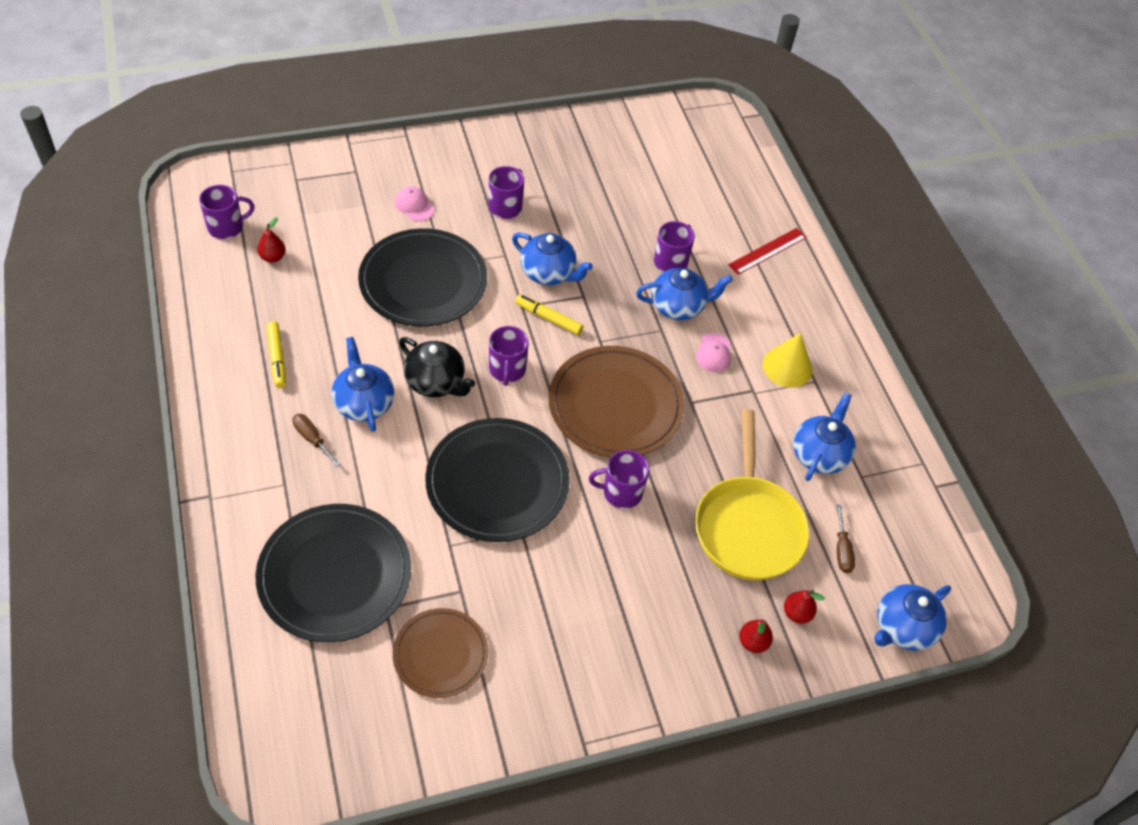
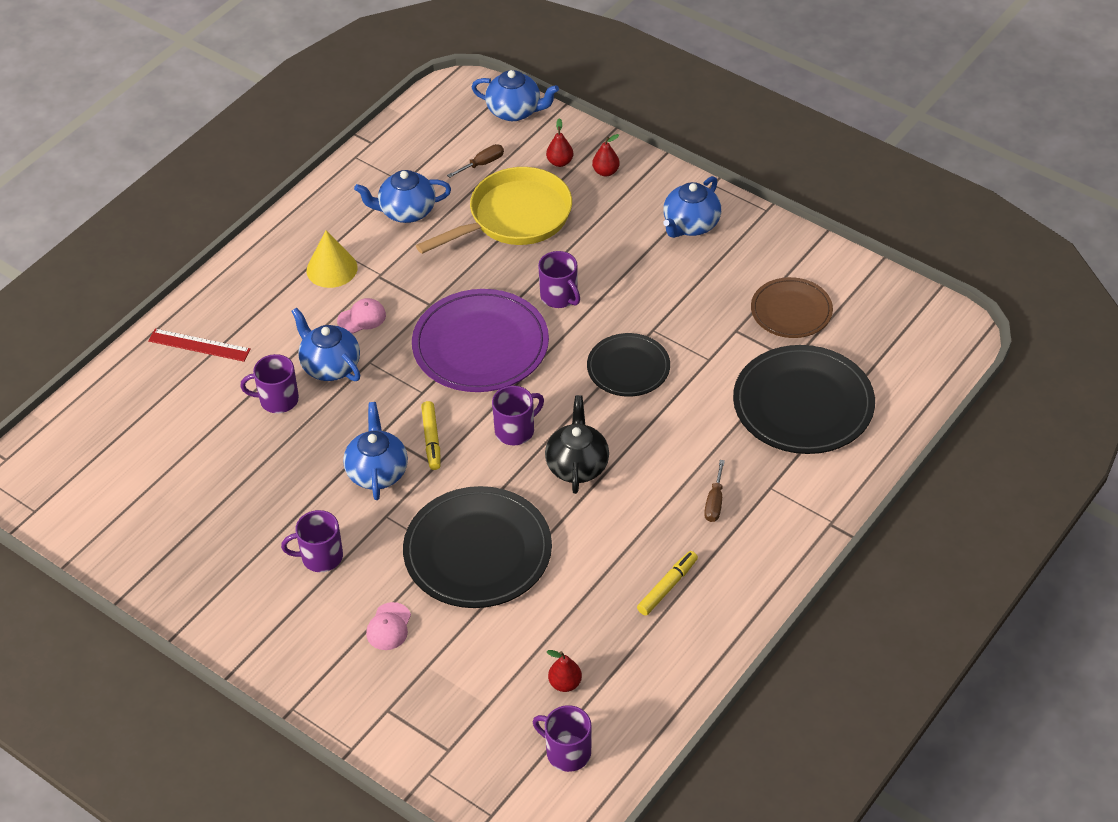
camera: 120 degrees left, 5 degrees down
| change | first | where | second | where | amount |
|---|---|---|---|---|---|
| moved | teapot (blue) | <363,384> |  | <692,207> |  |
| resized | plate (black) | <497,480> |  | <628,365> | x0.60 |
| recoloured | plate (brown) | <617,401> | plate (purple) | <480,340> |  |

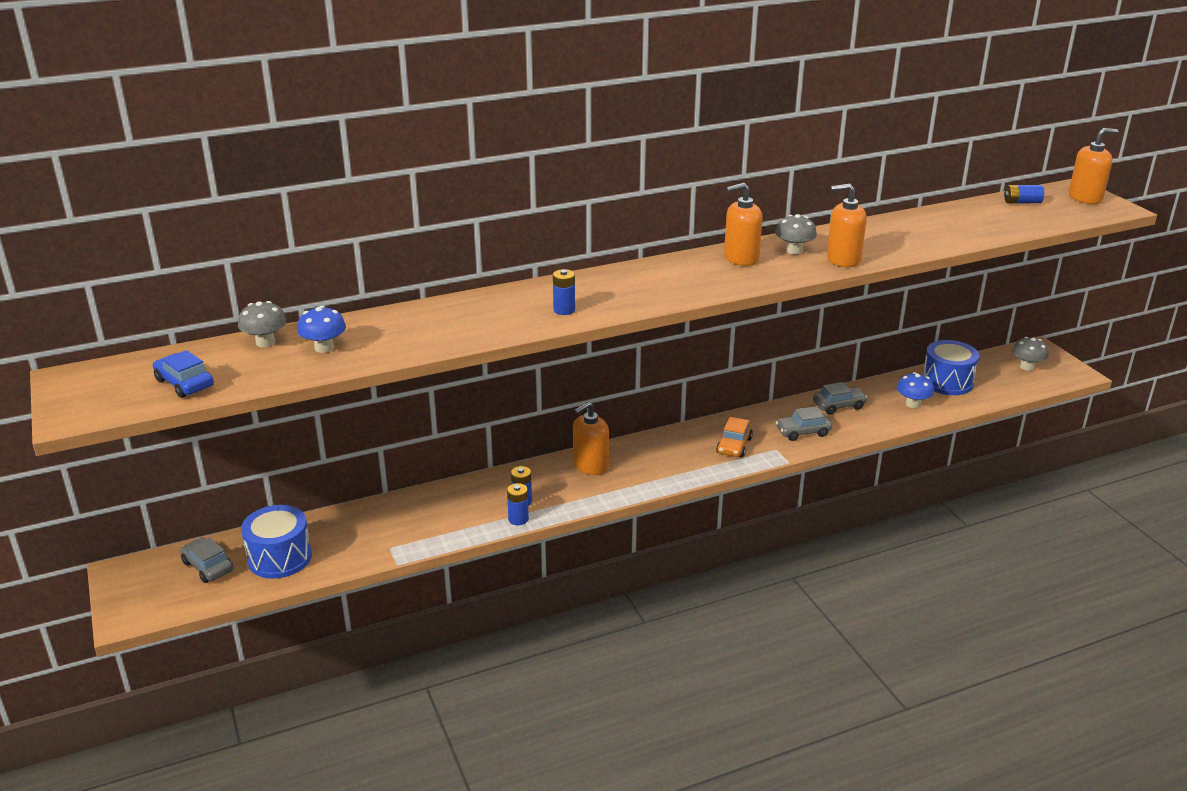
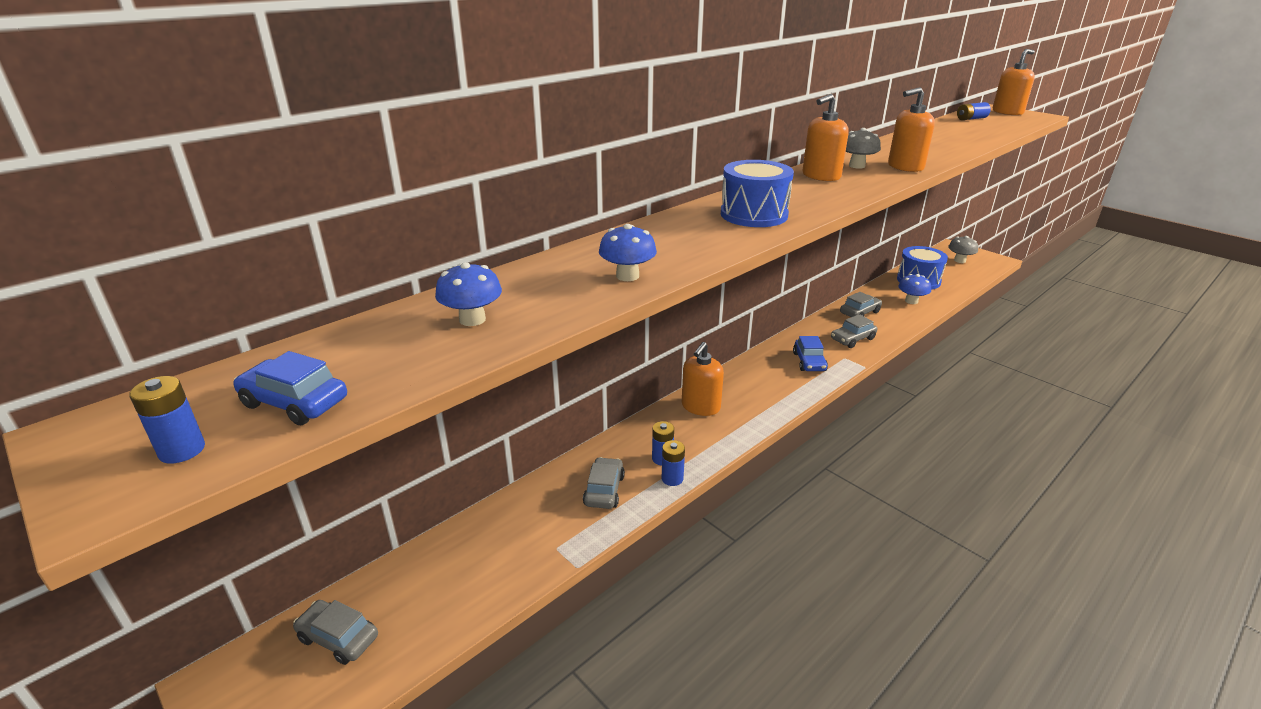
camera: 20 degrees left, 0 degrees up
| change | first | where | second | where | amount |
|---|---|---|---|---|---|
| removed | mushroom (grey) | <262,324> |  |  |  |
| moved | drum (blue) | <276,542> |  | <757,193> |  |
| moved | battery (blue) | <564,292> |  | <167,420> |  |
| recoloured | car (orange) | <734,437> | car (blue) | <810,353> |  |
| added |  |  | car (grey) | <604,483> |  |
| added |  |  | mushroom (blue) | <628,252> |  |

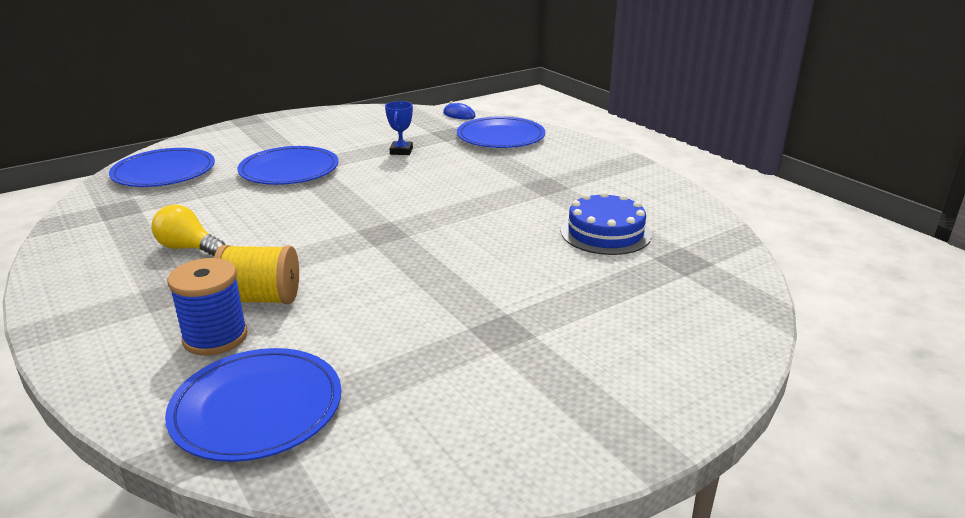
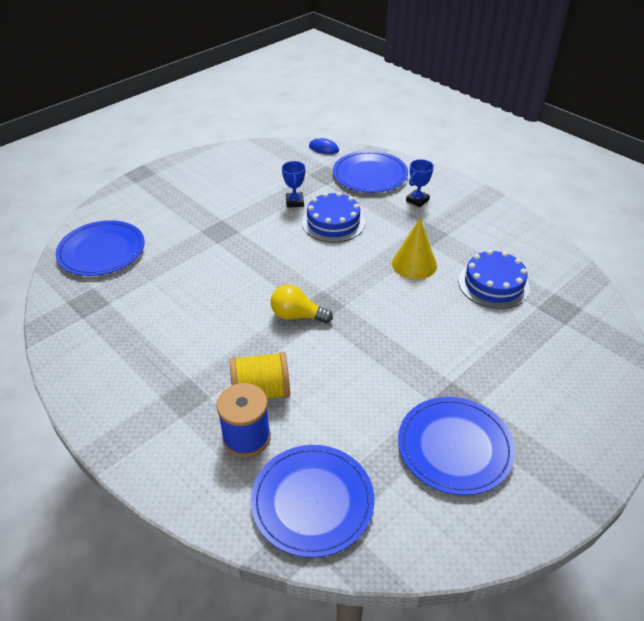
camera: 10 degrees left, 15 degrees up
| change | first | where | second | where | amount |
|---|---|---|---|---|---|
| moved | light bulb (yellow) | <188,230> |  | <302,304> |  |
| moved | plate (blue) | <288,165> |  | <456,446> |  |
| added |  |  | cake (blue) | <333,217> |  |
| added |  |  | cone (yellow) | <414,248> |  |
| added |  |  | trophy (blue) | <420,183> |  |

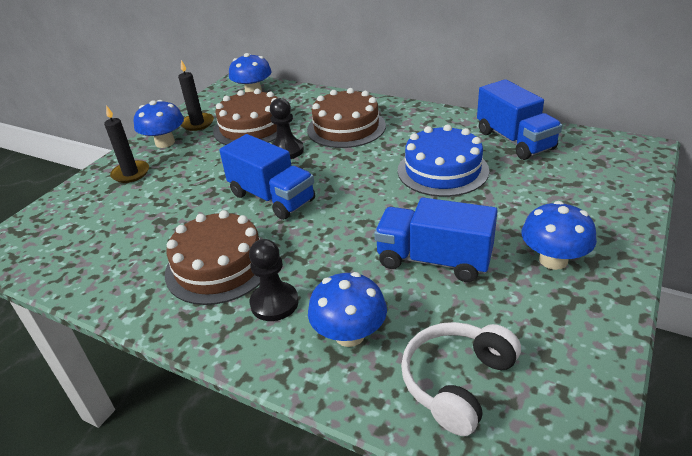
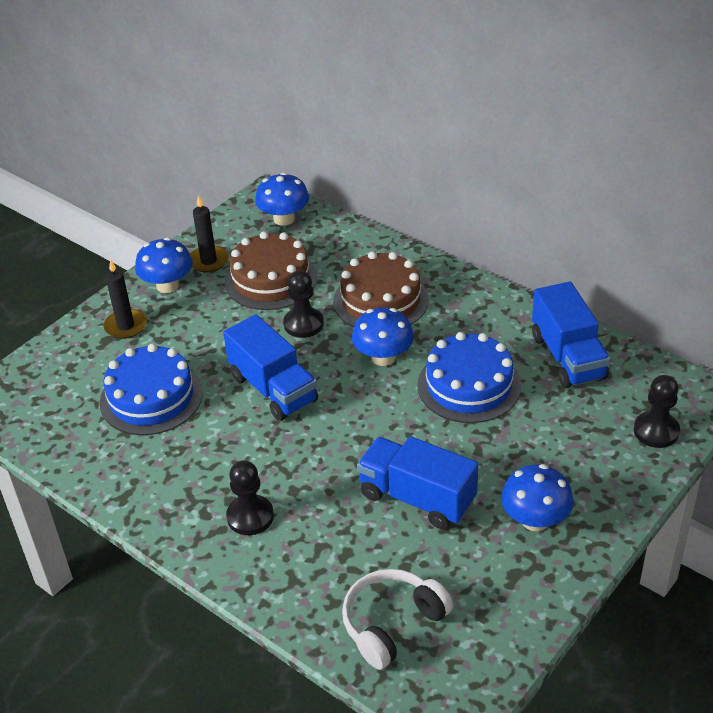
camera: 10 degrees right, 5 degrees up
| change | first | where | second | where | amount |
|---|---|---|---|---|---|
| removed | cake (brown) | <213,257> |  |  |  |
| moved | mushroom (blue) | <347,309> |  | <383,336> |  |
| added |  |  | cake (blue) | <151,389> |  |
| added |  |  | pawn (black) | <657,411> |  |

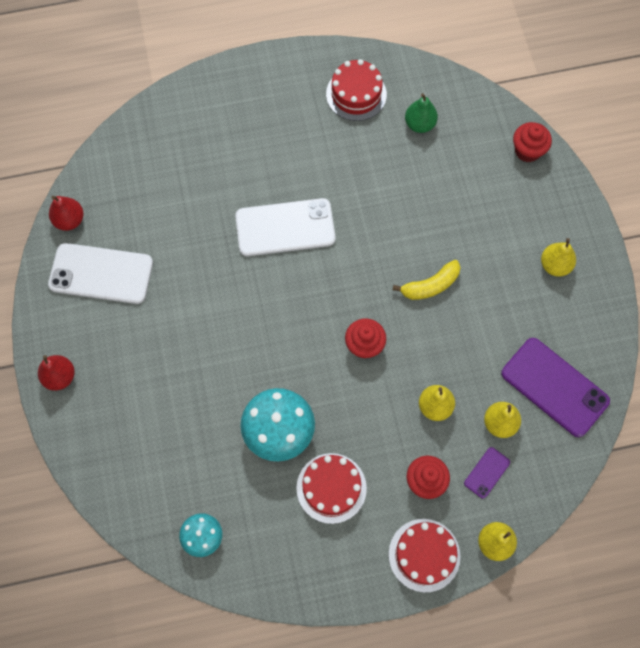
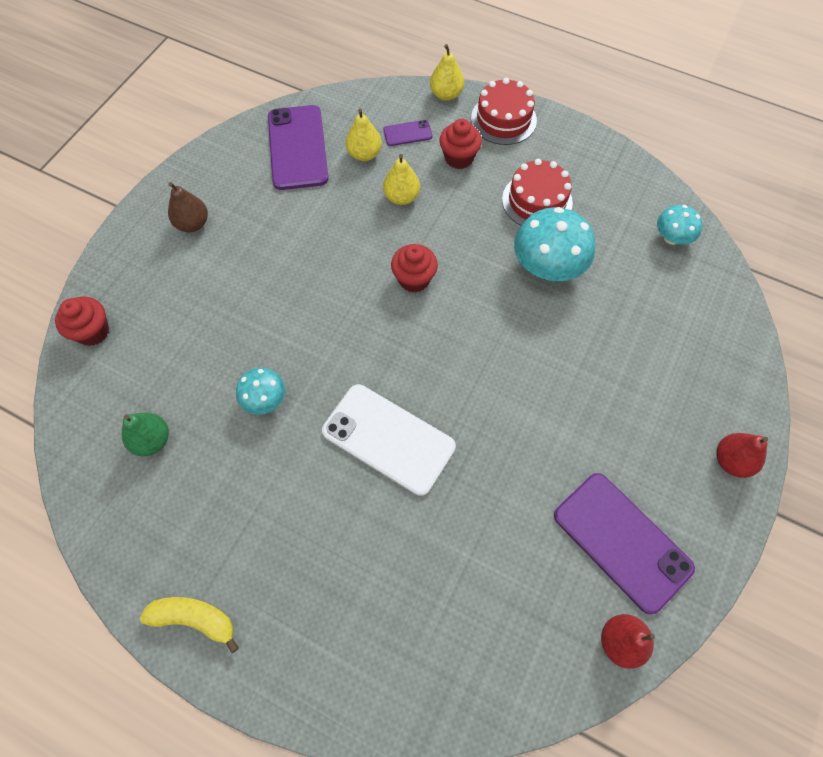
camera: 140 degrees left, 5 degrees down
| change | first | where | second | where | amount |
|---|---|---|---|---|---|
| recoloured | phone (white) | <100,273> | phone (purple) | <624,543> |  |
| removed | cake (red) | <356,90> |  |  |  |
| moved | banana (yellow) | <427,280> |  | <189,625> |  |
| recoloured | pear (yellow) | <558,257> | pear (brown) | <188,207> |  |
| added |  |  | mushroom (turquoise) | <260,391> |  |

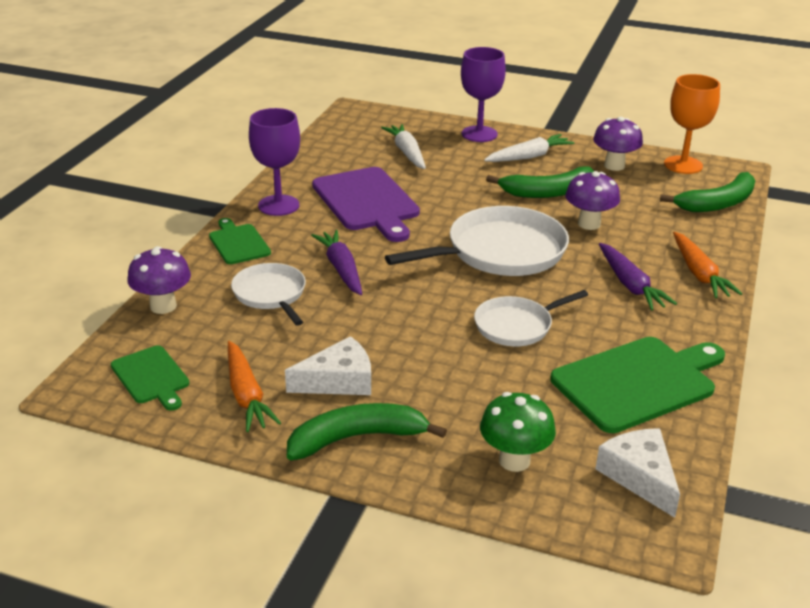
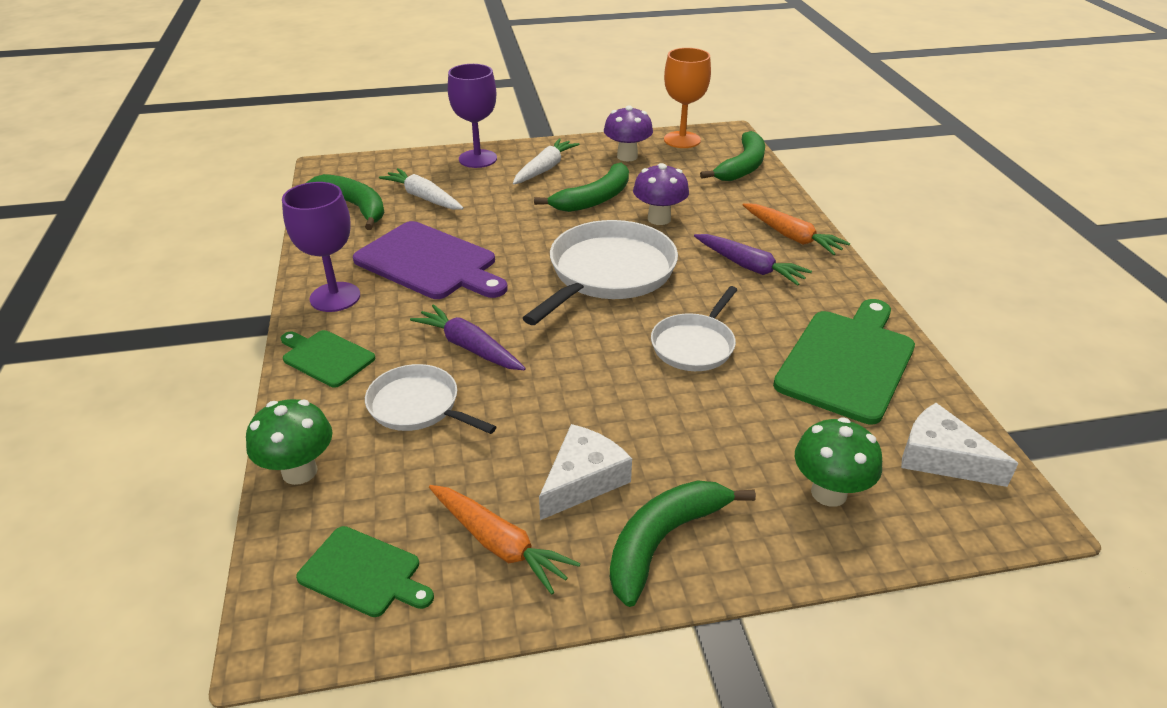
camera: 30 degrees left, 5 degrees up
| change | first | where | second | where | amount |
|---|---|---|---|---|---|
| recoloured | mushroom (purple) | <159,280> | mushroom (green) | <289,442> |  |
| added |  |  | banana (green) | <345,202> |  |

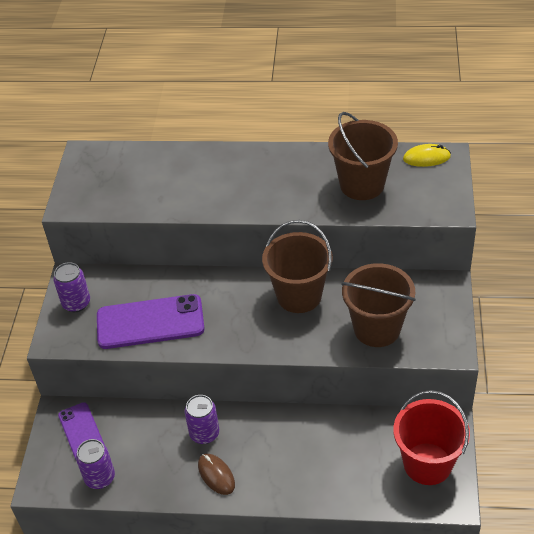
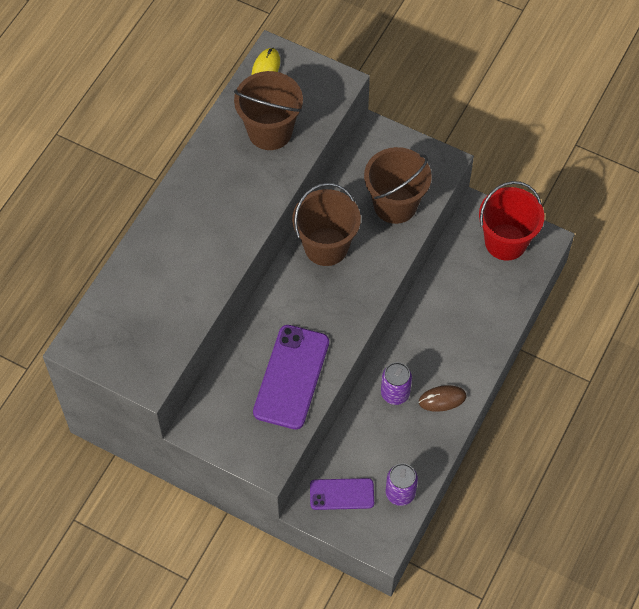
camera: 70 degrees left, 15 degrees up
| change | first | where | second | where | amount |
|---|---|---|---|---|---|
| removed | can (purple) | <71,287> |  |  |  |

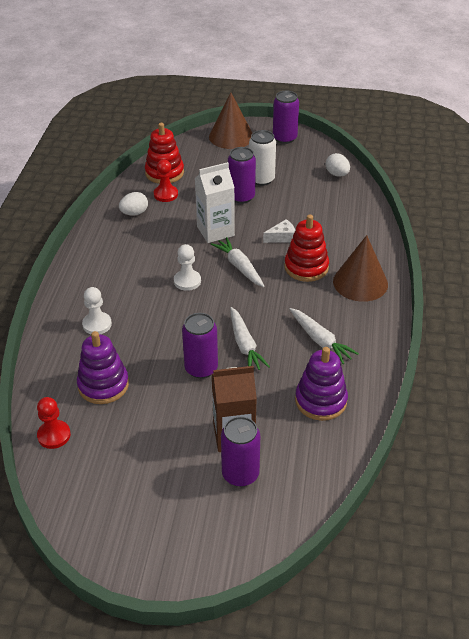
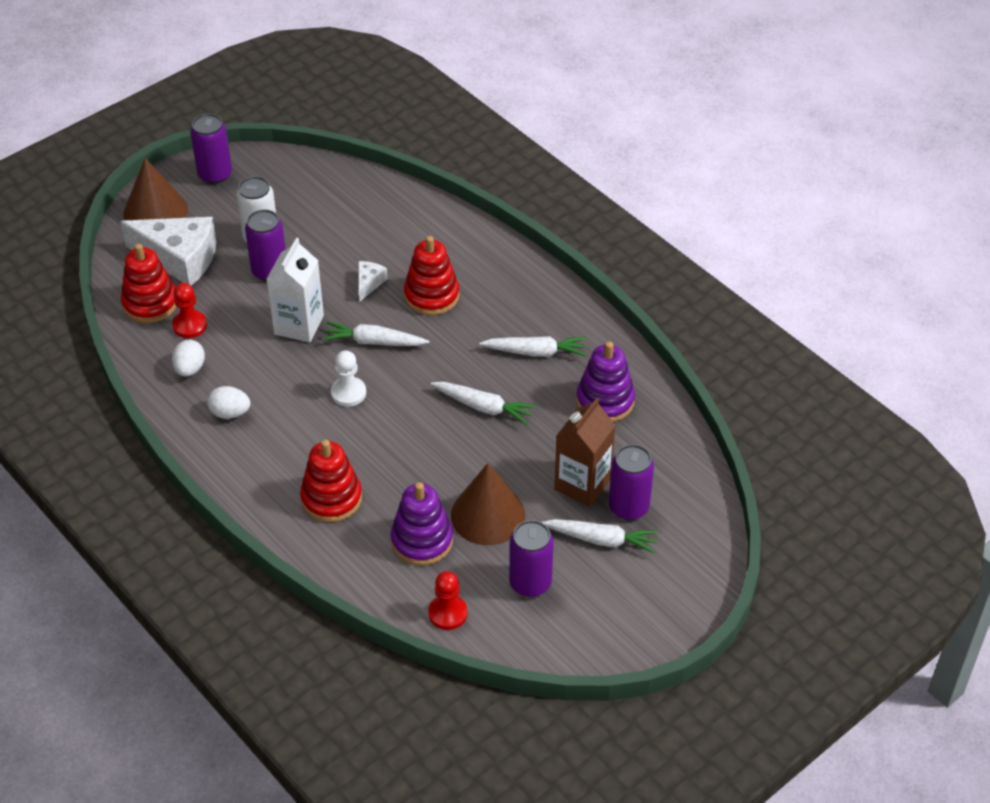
camera: 50 degrees left, 5 degrees up
| change | first | where | second | where | amount |
|---|---|---|---|---|---|
| replaced | pawn (white) | <97,310> | stacking toy (red) | <331,481> |  |
| moved | can (purple) | <200,345> |  | <531,558> |  |
| moved | egg (white) | <338,165> |  | <228,402> |  |
| moved | cone (brown) | <360,268> |  | <488,504> |  |
| added |  |  | cheese (white) | <168,251> |  |
| added |  |  | carrot (white) | <600,536> |  |

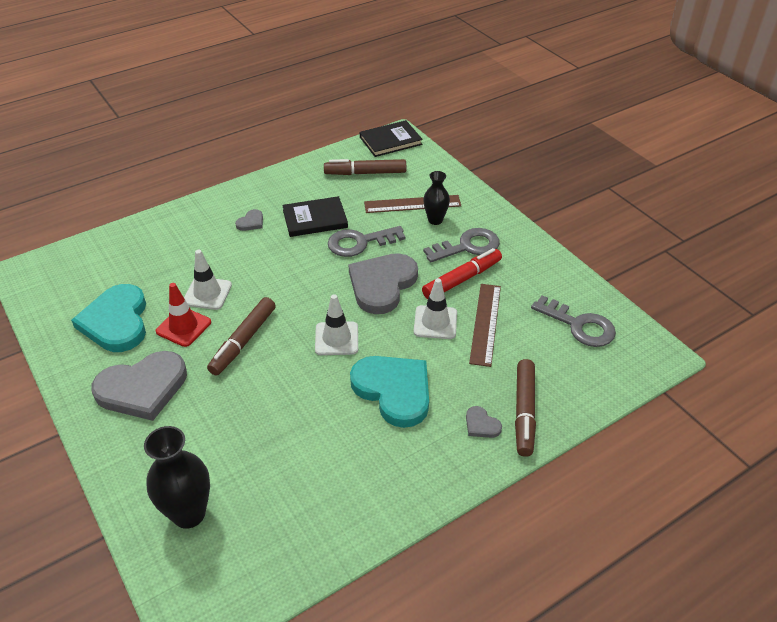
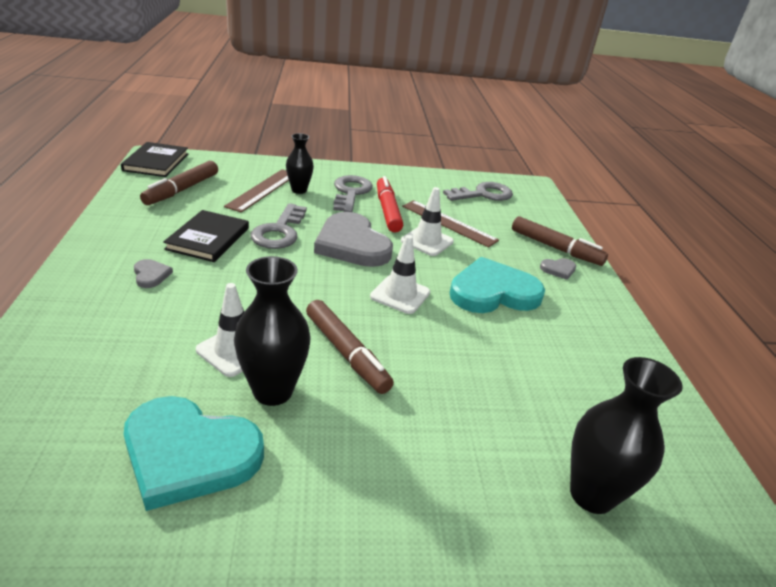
camera: 65 degrees left, 10 degrees down
| change | first | where | second | where | amount |
|---|---|---|---|---|---|
| removed | heart (grey) | <139,386> |  |  |  |
| replaced | traffic cone (red) | <183,315> | vase (black) | <272,331> |  |

